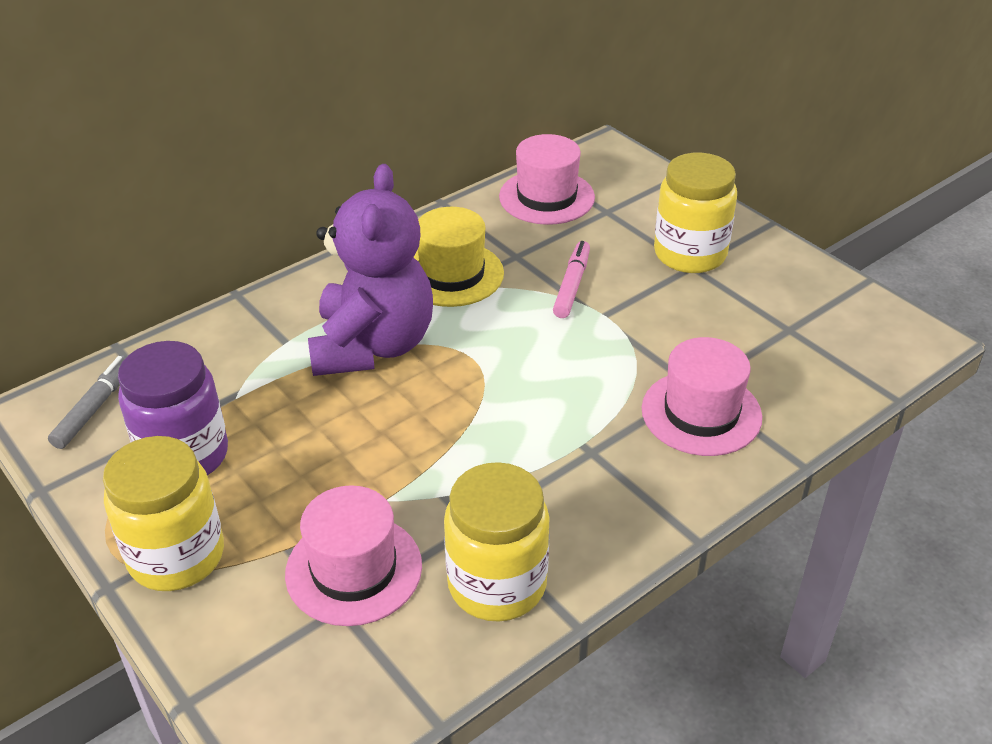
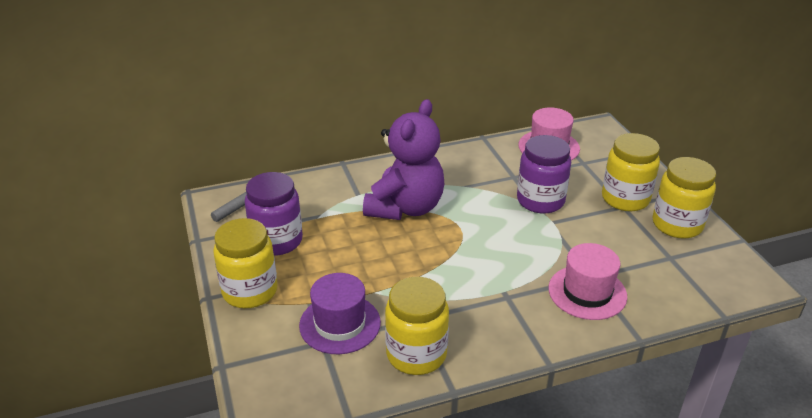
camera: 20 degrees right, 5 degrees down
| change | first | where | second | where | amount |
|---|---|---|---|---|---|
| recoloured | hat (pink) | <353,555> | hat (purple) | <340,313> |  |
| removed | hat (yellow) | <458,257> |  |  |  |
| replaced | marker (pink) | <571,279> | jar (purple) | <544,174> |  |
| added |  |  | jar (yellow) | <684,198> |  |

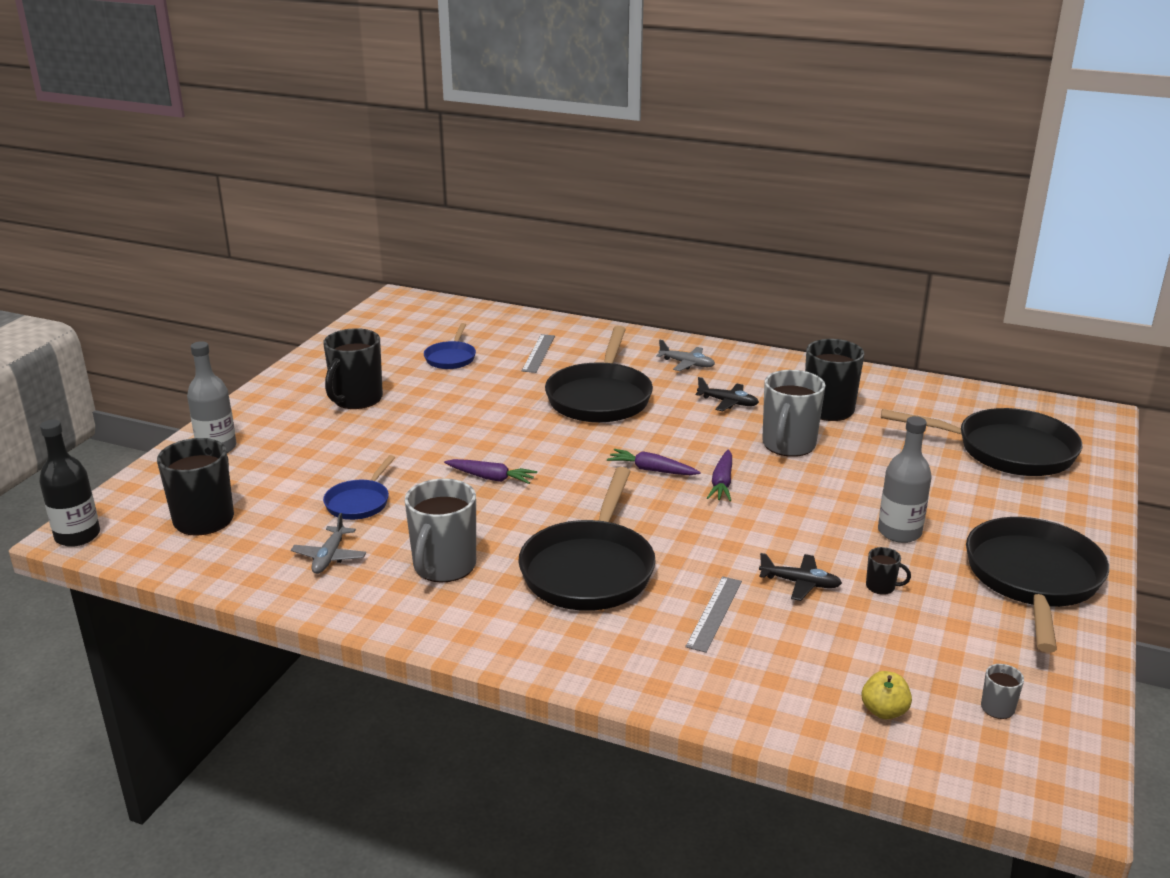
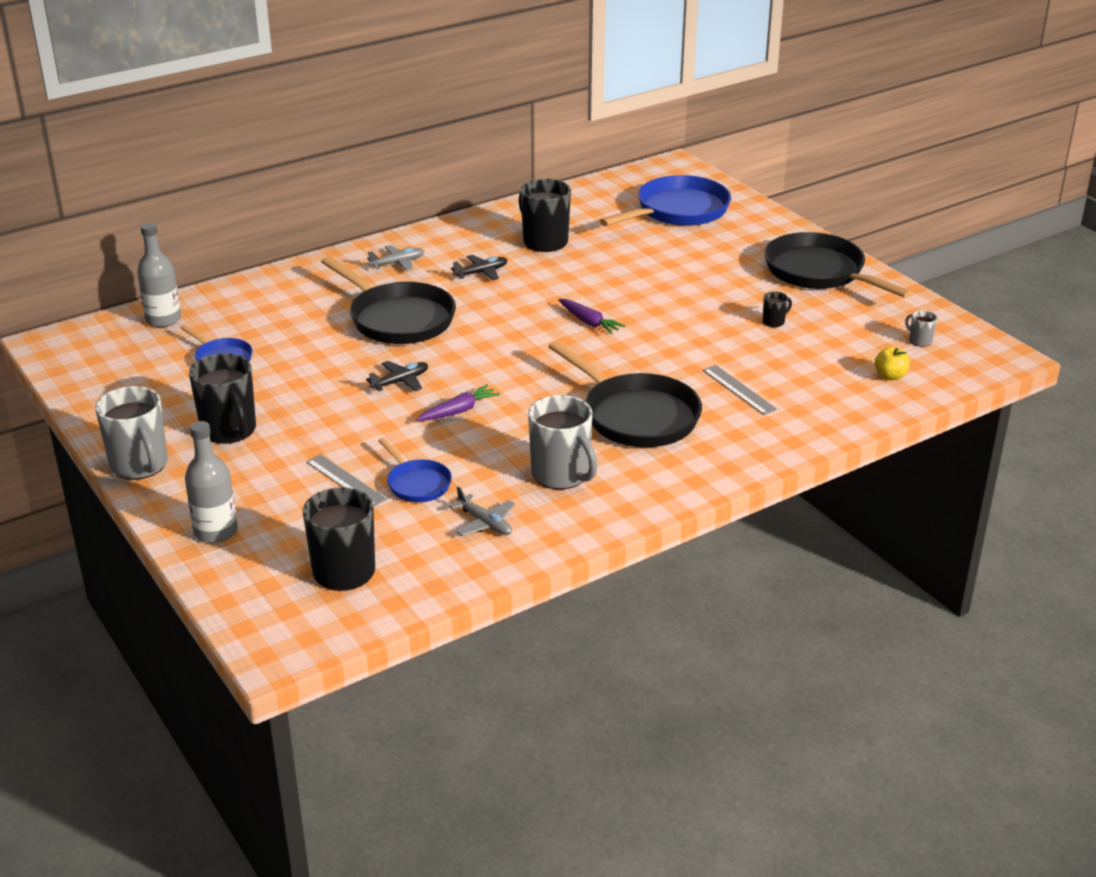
camera: 55 degrees left, 5 degrees up
| change | first | where | second | where | amount |
|---|---|---|---|---|---|
| removed | bottle (black) | <69,483> |  |  |  |
| moved | ruler (grey) | <538,353> |  | <346,480> |  |
| removed | carrot (purple) | <654,462> |  |  |  |
| moved | plane (black) | <800,577> |  | <397,376> |  |
| moved | mug (grey) | <793,413> |  | <131,433> |  |
| moved | bottle (grey) | <905,479> |  | <159,275> |  |
| recoloured | pan (black) | <981,442> | pan (blue) | <665,200> |  |

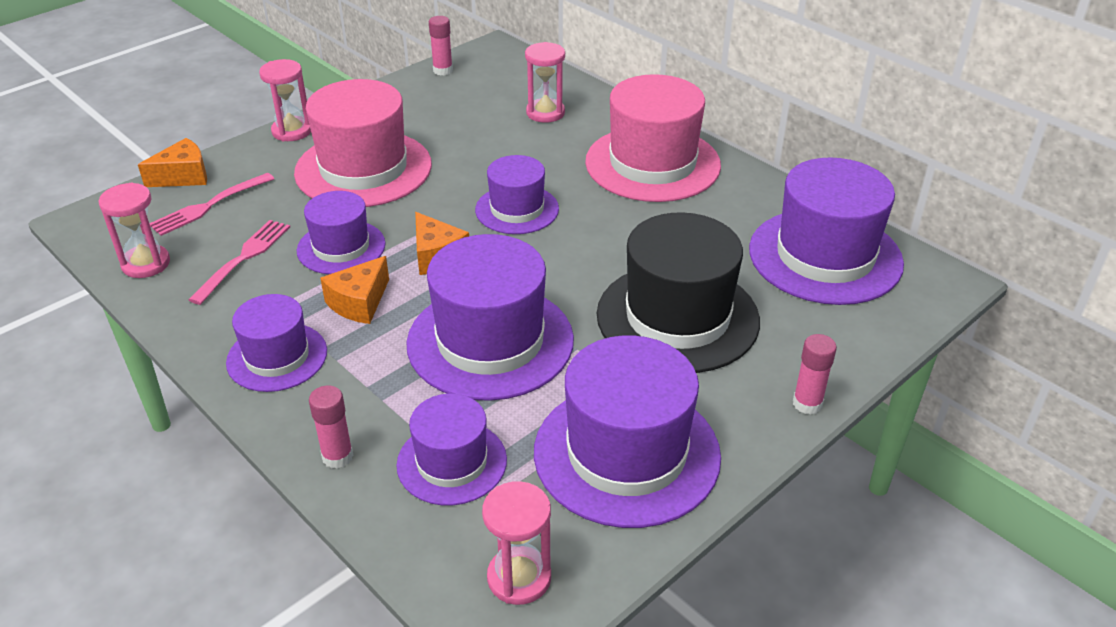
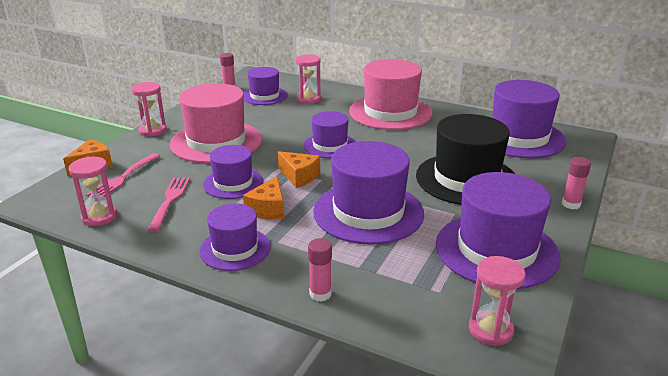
camera: 20 degrees left, 10 degrees down
| change | first | where | second | where | amount |
|---|---|---|---|---|---|
| moved | hat (purple) | <451,449> |  | <266,86> |  |

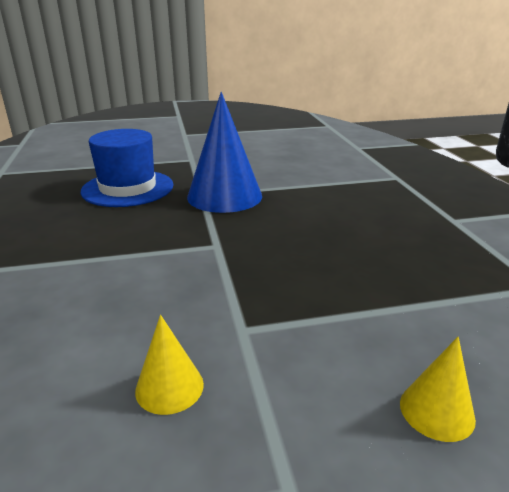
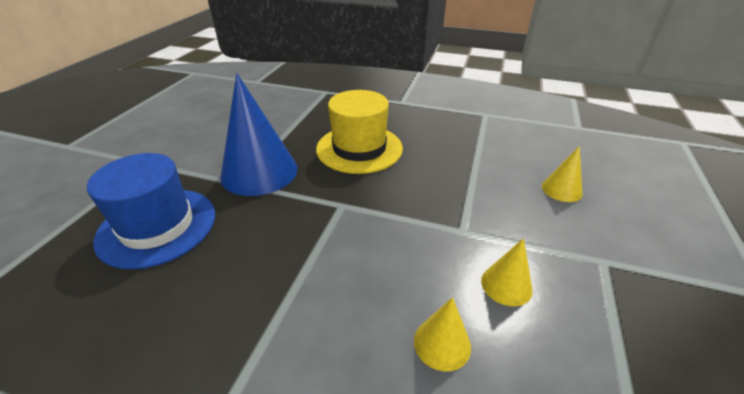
camera: 60 degrees left, 10 degrees up
| change | first | where | second | where | amount |
|---|---|---|---|---|---|
| added |  |  | hat (yellow) | <359,132> |  |
| added |  |  | cone (yellow) | <442,334> |  |

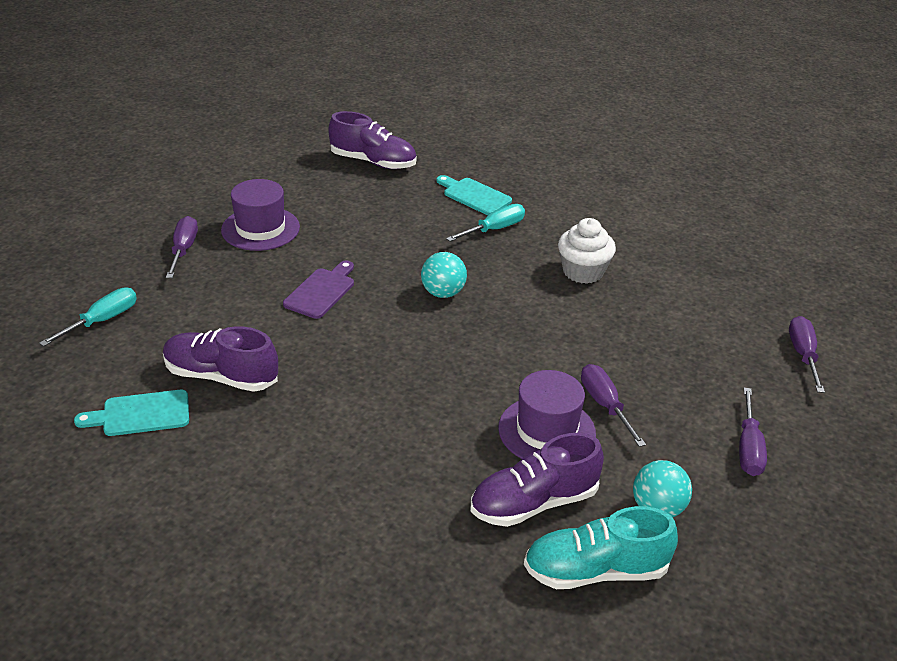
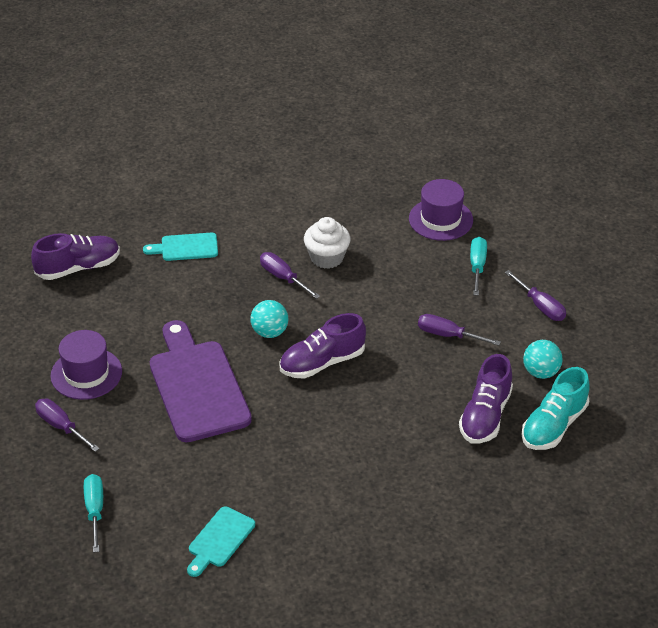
camera: 45 degrees left, 5 degrees up
| change | first | where | second | where | amount |
|---|---|---|---|---|---|
| moved | shoe (purple) | <220,359> |  | <322,346> |  |
| resized | cutting board (purple) | <318,290> |  | <201,381> | x2.00 |
| moved | screwdriver (turquoise) | <485,223> |  | <478,266> |  |
| moved | hat (purple) | <547,414> |  | <441,210> |  |
| moved | screwdriver (purple) | <807,354> |  | <290,275> |  |

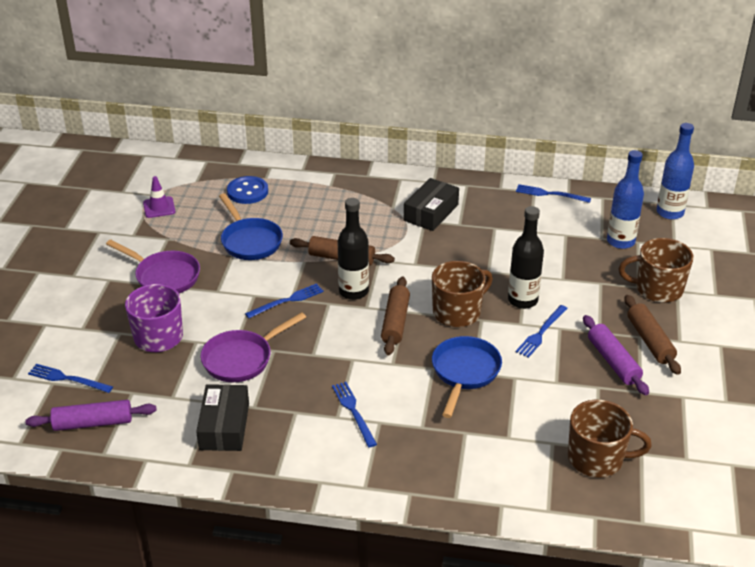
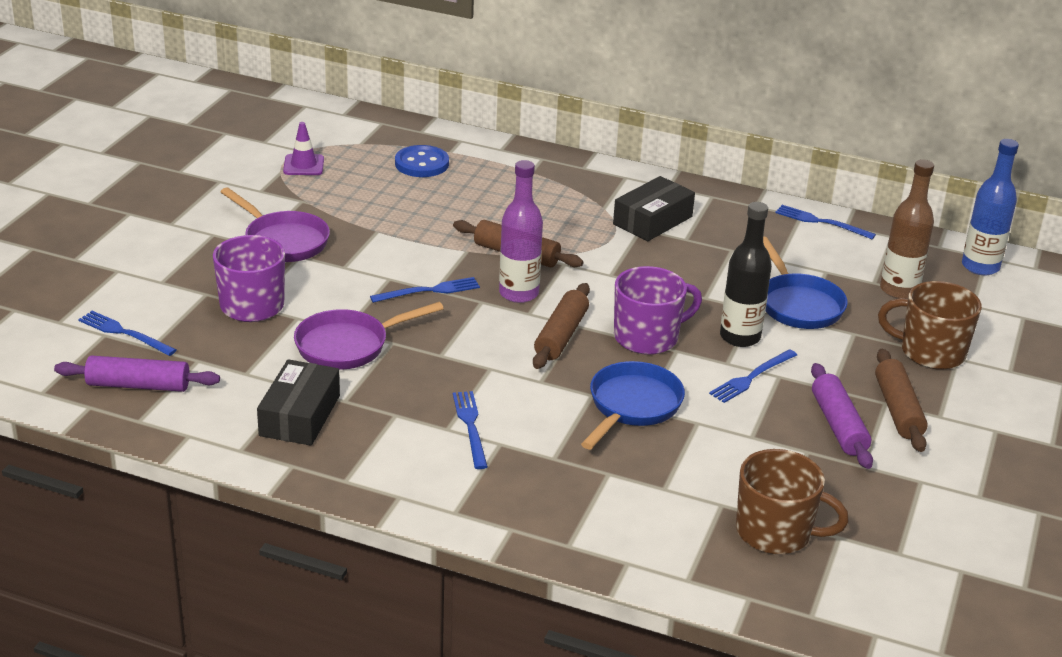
camera: 10 degrees right, 5 degrees down
| change | first | where | second | where | amount |
|---|---|---|---|---|---|
| moved | pan (blue) | <251,226> |  | <805,282> |  |
| recoloured | bottle (black) | <353,249> | bottle (purple) | <521,231> |  |
| recoloured | mug (brown) | <462,294> | mug (purple) | <658,310> |  |
| recoloured | bottle (blue) | <625,199> | bottle (brown) | <907,229> |  |

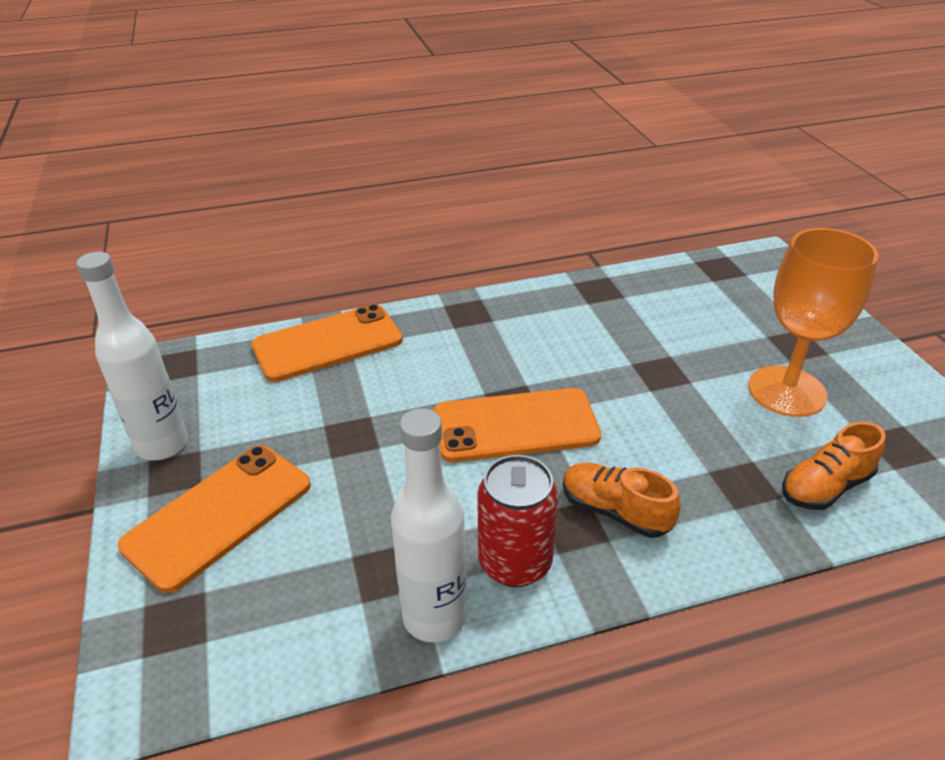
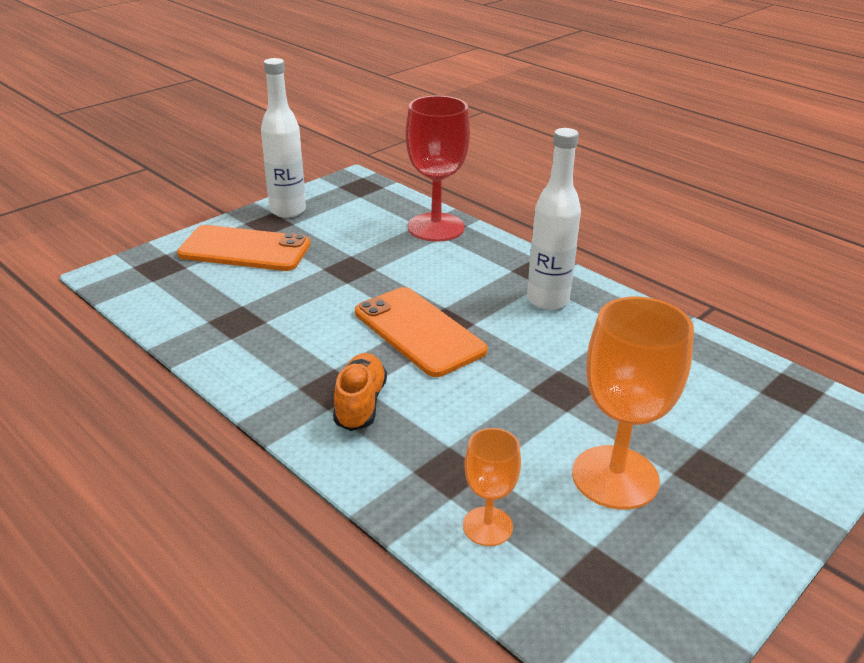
camera: 60 degrees right, 5 degrees down
| change | first | where | second | where | amount |
|---|---|---|---|---|---|
| replaced | phone (orange) | <327,343> | goblet (red) | <438,169> |  |
| moved | bottle (white) | <429,525> |  | <554,219> |  |
| removed | can (red) | <518,521> |  |  |  |
| replaced | shoe (orange) | <834,466> | goblet (orange) | <492,487> |  |

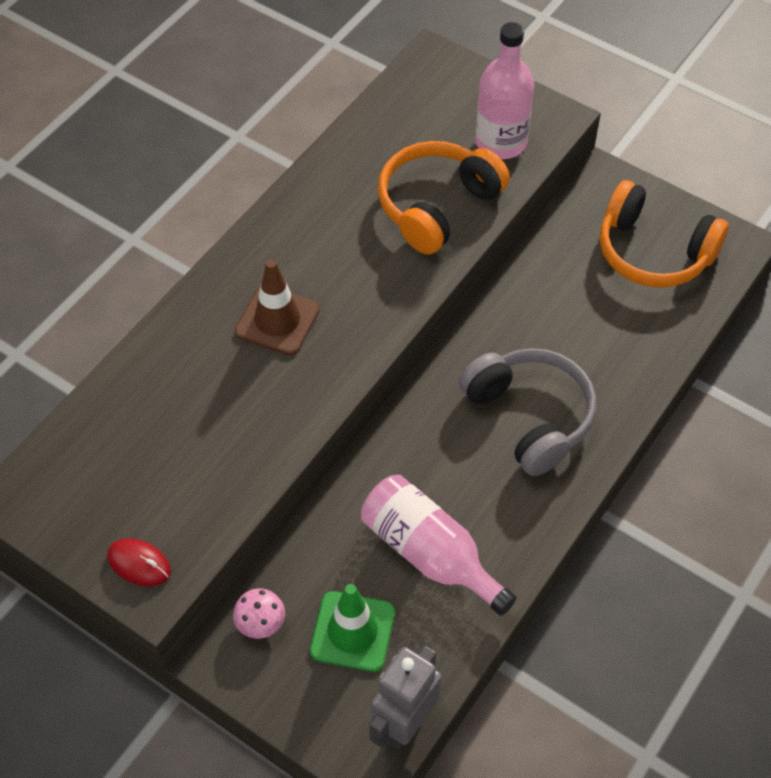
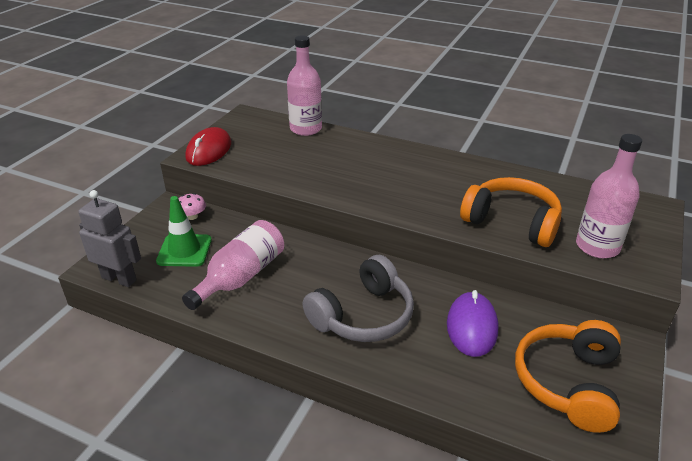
camera: 80 degrees right, 20 degrees down
| change | first | where | second | where | amount |
|---|---|---|---|---|---|
| resized | mouse (red) | <139,562> |  | <208,146> | x1.63 |
| removed | traffic cone (brown) | <277,307> |  |  |  |
| added |  |  | bottle (pink) | <304,85> |  |
| added |  |  | mouse (purple) | <472,323> |  |

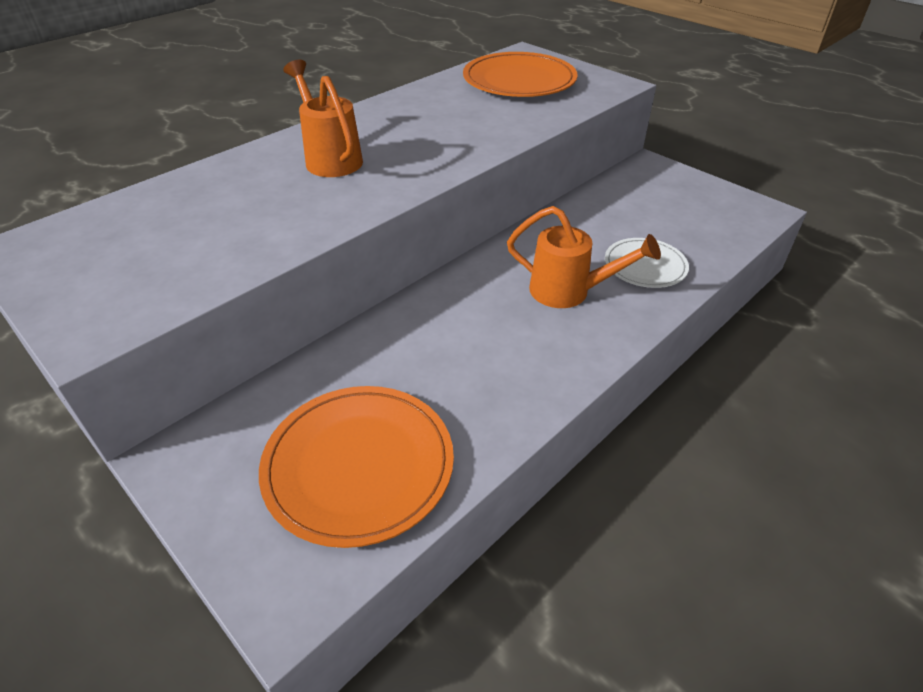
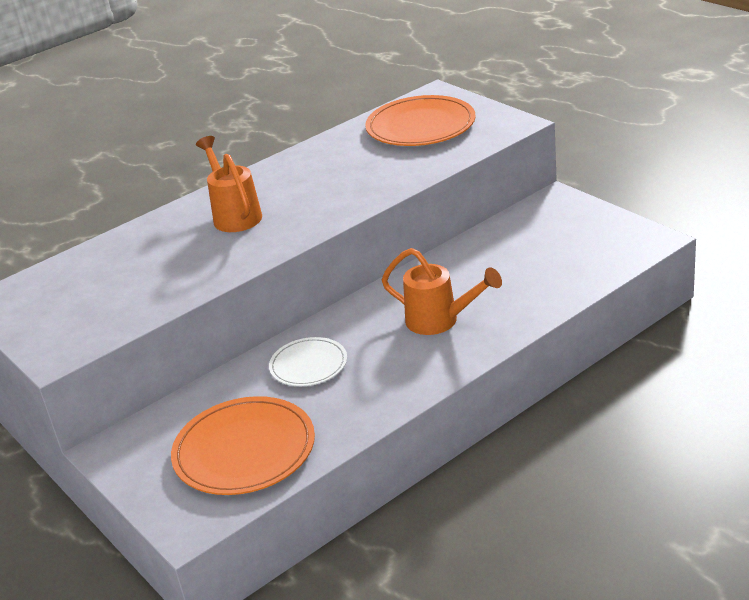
camera: 10 degrees right, 10 degrees down
| change | first | where | second | where | amount |
|---|---|---|---|---|---|
| moved | plate (white) | <647,263> |  | <308,361> |  |

